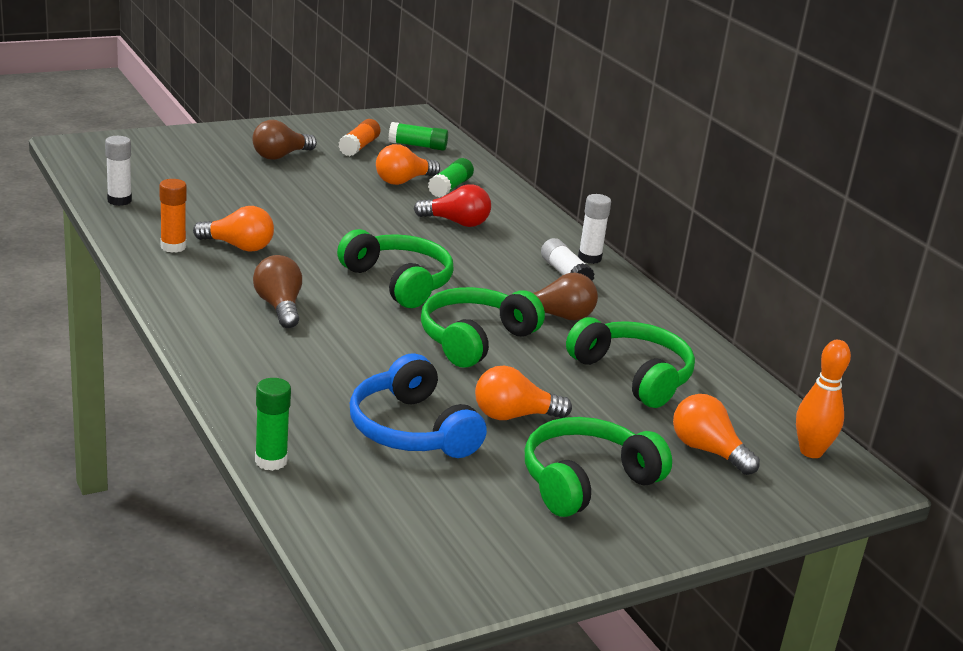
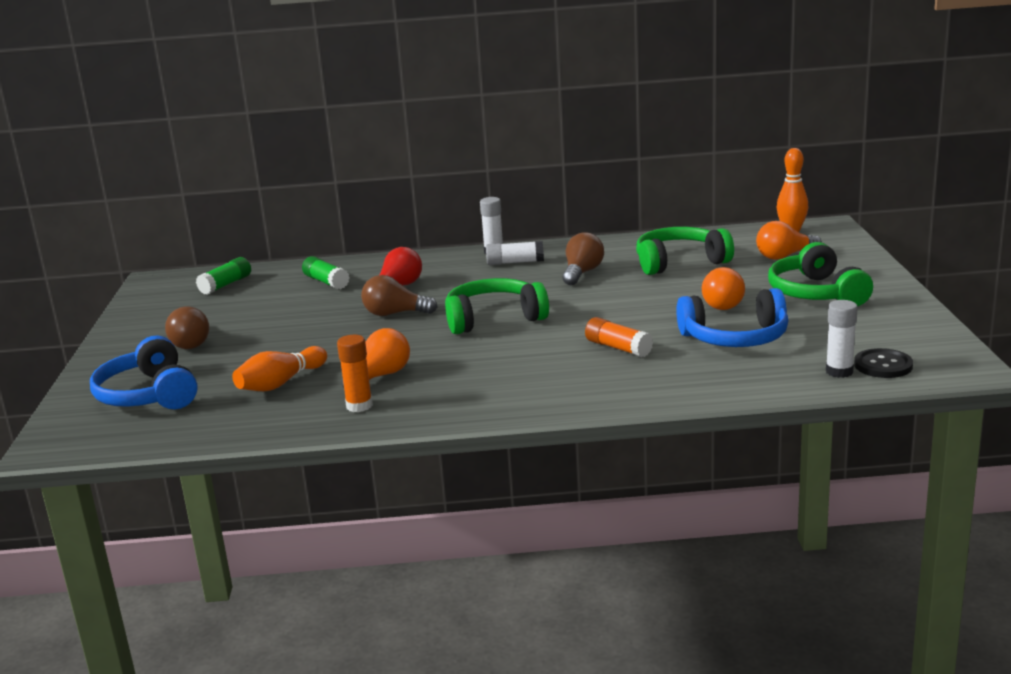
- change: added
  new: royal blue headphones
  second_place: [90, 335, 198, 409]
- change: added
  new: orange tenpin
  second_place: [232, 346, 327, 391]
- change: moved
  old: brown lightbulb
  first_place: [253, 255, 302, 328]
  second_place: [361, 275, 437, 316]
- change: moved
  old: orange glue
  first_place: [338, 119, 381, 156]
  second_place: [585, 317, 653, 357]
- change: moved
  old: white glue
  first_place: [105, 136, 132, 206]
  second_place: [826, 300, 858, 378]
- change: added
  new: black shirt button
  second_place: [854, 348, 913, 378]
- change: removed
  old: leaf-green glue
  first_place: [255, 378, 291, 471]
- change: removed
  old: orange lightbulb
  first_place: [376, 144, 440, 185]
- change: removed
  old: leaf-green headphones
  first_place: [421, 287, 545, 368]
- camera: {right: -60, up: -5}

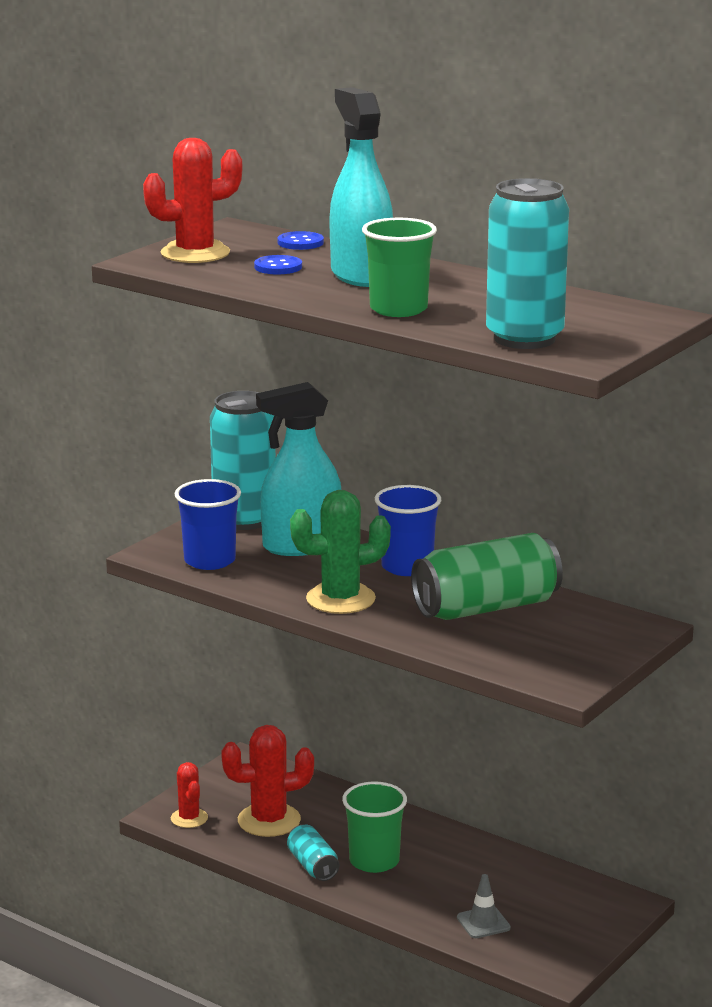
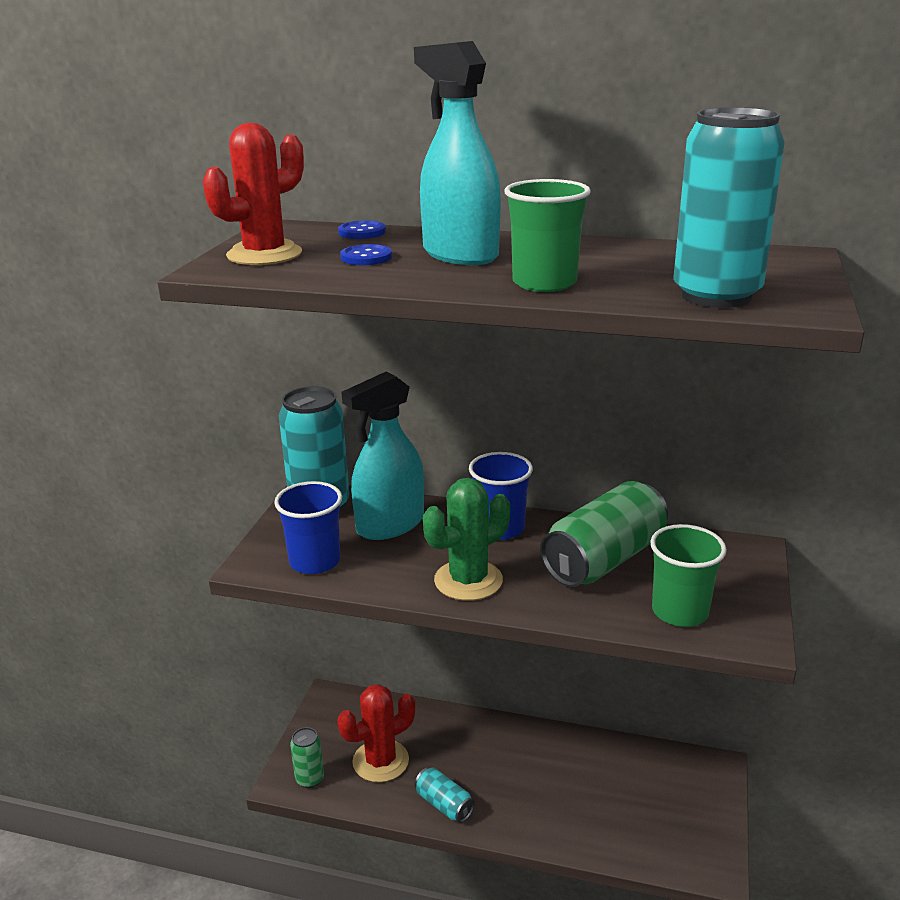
- change: replaced
  old: scarlet cactus
  new: leaf-green soda can
  first_place: [171, 762, 208, 828]
  second_place: [290, 727, 324, 788]
- change: moved
  old: leaf-green beaker
  first_place: [342, 782, 407, 873]
  second_place: [650, 524, 727, 627]
- change: removed
  old: grey traffic cone
  first_place: [457, 874, 511, 938]
- camera: {right: -20, up: 5}

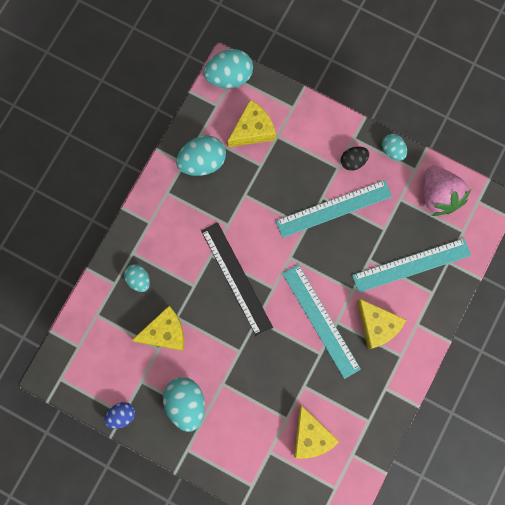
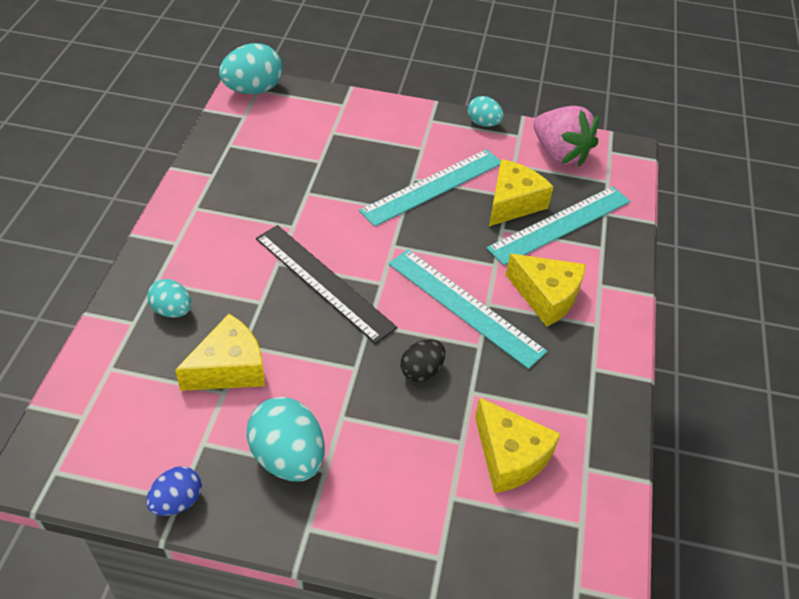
- change: moved
  old: black egg
  first_place: [341, 147, 369, 171]
  second_place: [401, 339, 445, 382]
- change: moved
  old: bright yellow cheese wedge
  first_place: [228, 100, 276, 147]
  second_place: [489, 159, 553, 226]
- change: removed
  old: aqua egg
  first_place: [176, 135, 226, 176]
- camera: {right: -20, up: -30}

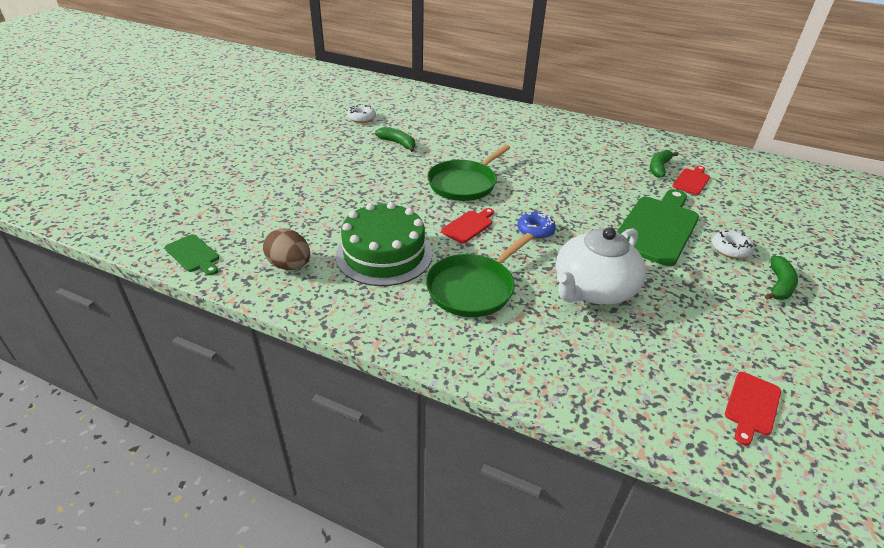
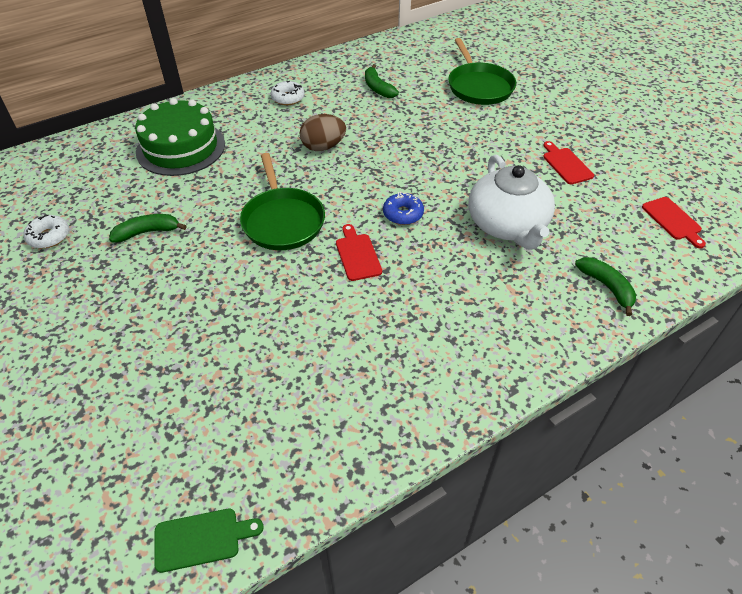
- change: moved
  old: leaf-green cake
  first_place: [335, 202, 432, 286]
  second_place: [135, 98, 225, 176]
- change: moved
  old: white doughnut
  first_place: [712, 230, 754, 259]
  second_place: [271, 81, 305, 105]
- change: moved
  old: brown egg
  first_place: [263, 228, 310, 270]
  second_place: [300, 114, 346, 151]
- change: moved
  old: leaf-green pan
  first_place: [426, 233, 534, 317]
  second_place: [448, 38, 516, 105]
- change: moved
  old: scarlet bread board
  first_place: [672, 166, 710, 195]
  second_place: [543, 141, 594, 185]
- change: moved
  old: leaf-green toy banana
  first_place: [765, 256, 798, 300]
  second_place: [575, 257, 636, 316]
- change: removed
  old: leaf-green bread board
  first_place: [617, 189, 699, 266]
- camera: {right: -55, up: 10}

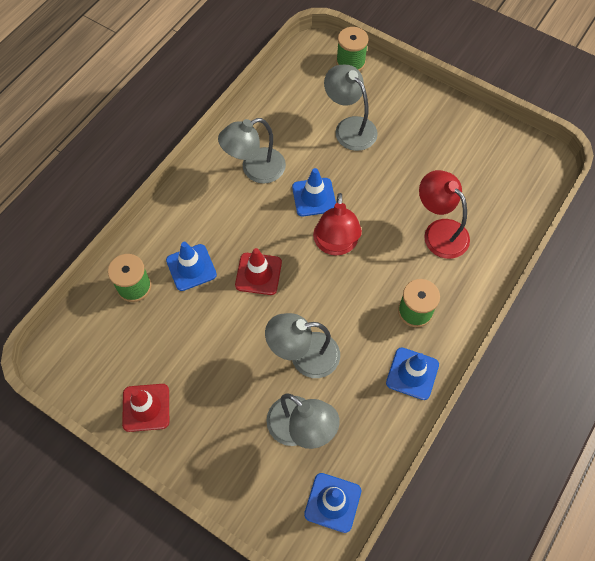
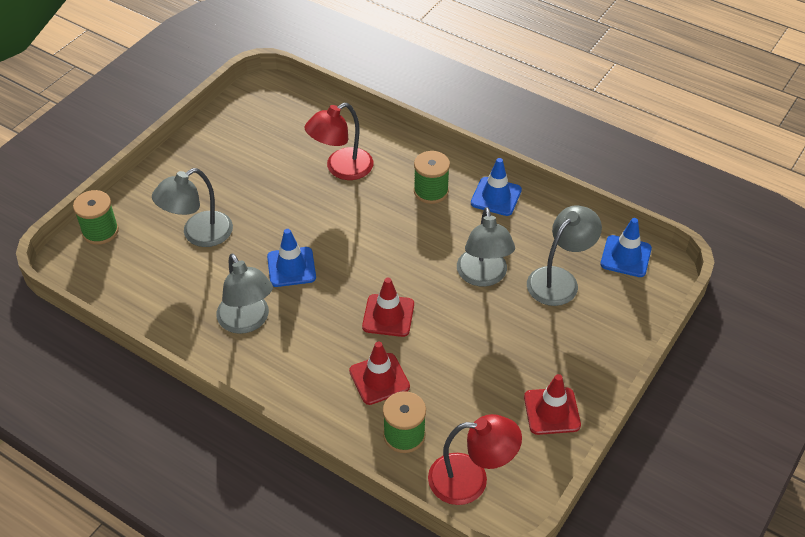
- change: recoloured
  old: royal blue traffic cone
  new: scarlet traffic cone
  first_place: [166, 242, 217, 291]
  second_place: [349, 342, 410, 405]
- change: moved
  old: scarlet desk lamp
  first_place: [313, 193, 362, 256]
  second_place: [428, 414, 522, 505]
- camera: {right: -90, up: -15}

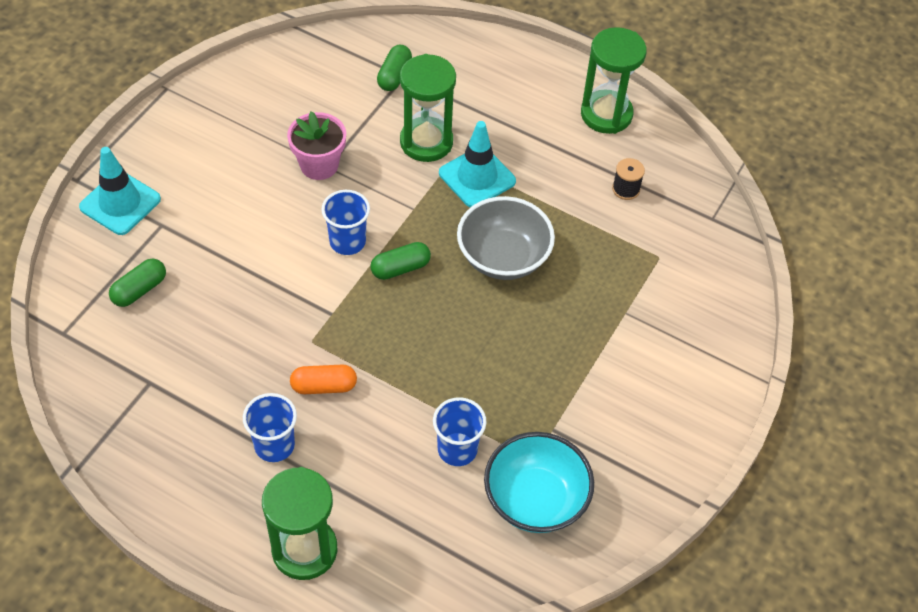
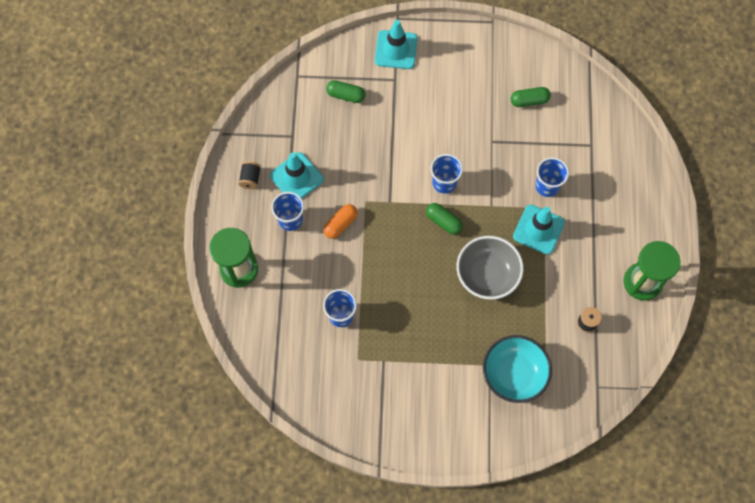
- change: added
  new: black bobbin
  second_place: [238, 161, 261, 189]
- change: added
  new: aqua traffic cone
  second_place: [270, 152, 324, 198]
- change: turned
  old: orange pill shape
  first_place: [290, 365, 357, 394]
  second_place: [323, 204, 358, 239]
  degrees: 75
- change: moved
  old: aqua serving bowl
  first_place: [484, 432, 594, 533]
  second_place: [483, 335, 552, 403]
- change: moved
  old: leaf-green pill shape
  first_place: [377, 45, 412, 91]
  second_place: [511, 87, 551, 107]
- change: replaced
  old: leaf-green sandglass
  new: royal blue beaker
  first_place: [400, 54, 456, 162]
  second_place: [535, 157, 569, 197]
- change: removed
  old: rose-pink flower pot
  first_place: [287, 111, 346, 180]
- camera: {right: 65, up: 15}

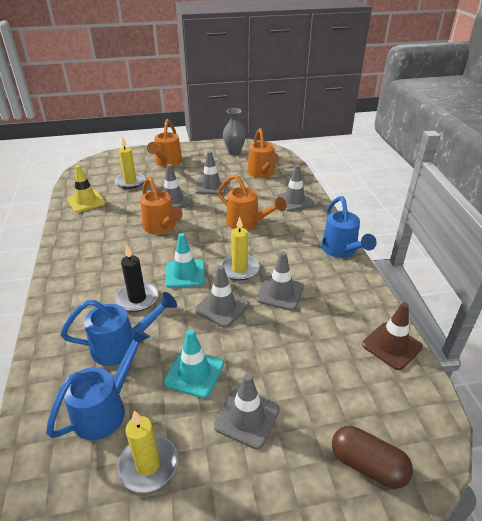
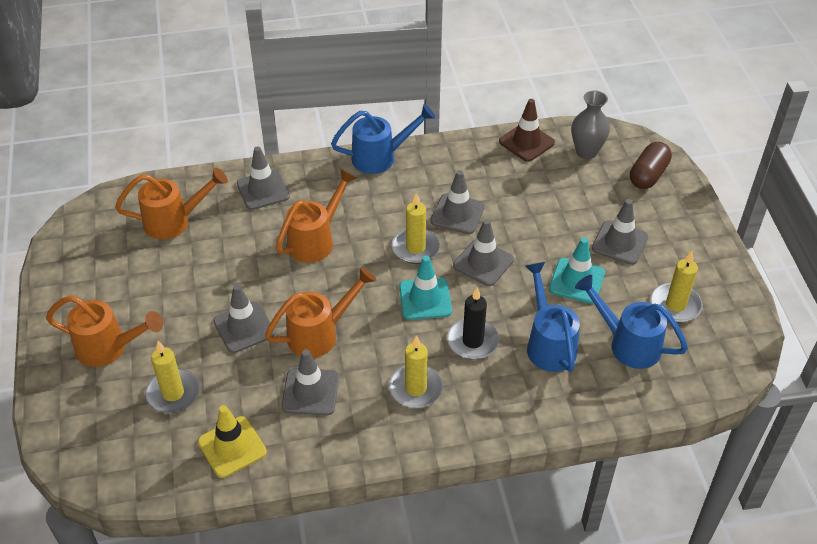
- change: moved
  old: grey traffic cone
  first_place: [195, 151, 226, 194]
  second_place: [281, 349, 339, 415]
- change: added
  new: bright yellow pillar candle
  second_place: [389, 335, 443, 408]
- change: moved
  old: grey flower vase
  first_place: [223, 108, 246, 155]
  second_place: [572, 91, 610, 159]
- camera: {right: -90, up: 10}

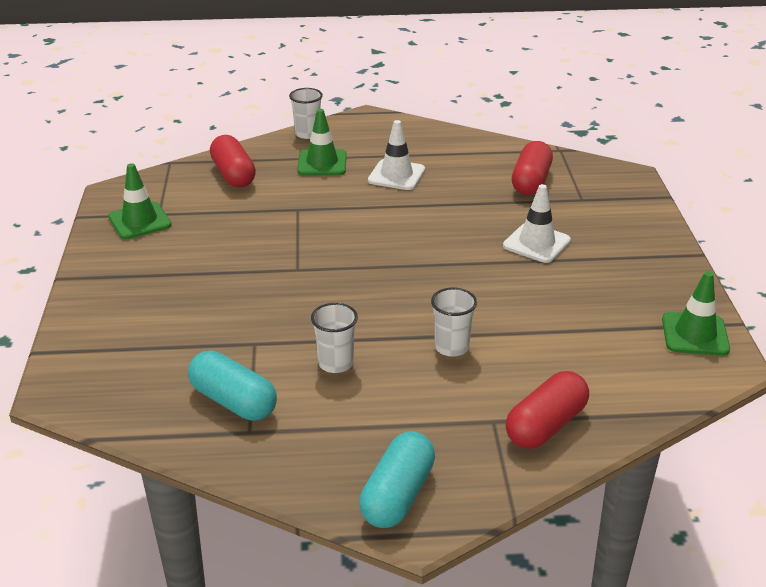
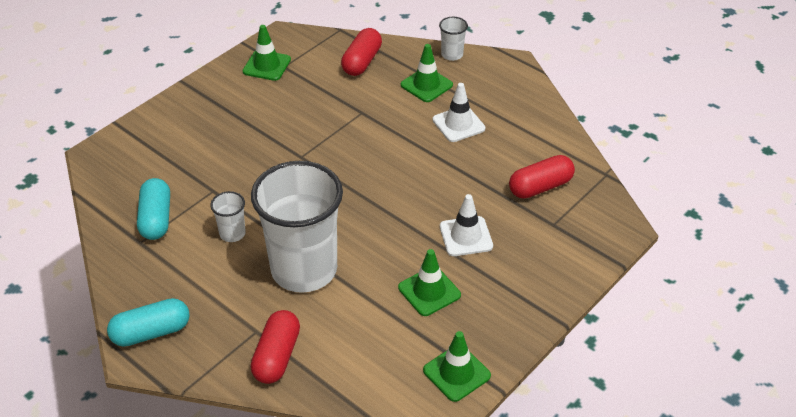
- change: resized
  old: white beaker
  first_place: [431, 287, 477, 357]
  second_place: [251, 161, 343, 293]
  factor: 2.46
- change: turned
  old: scarlet pill shape
  first_place: [505, 371, 589, 449]
  second_place: [251, 310, 300, 384]
  degrees: -75
- change: added
  new: leaf-green traffic cone
  second_place: [398, 249, 461, 316]
- camera: {right: 45, up: 10}

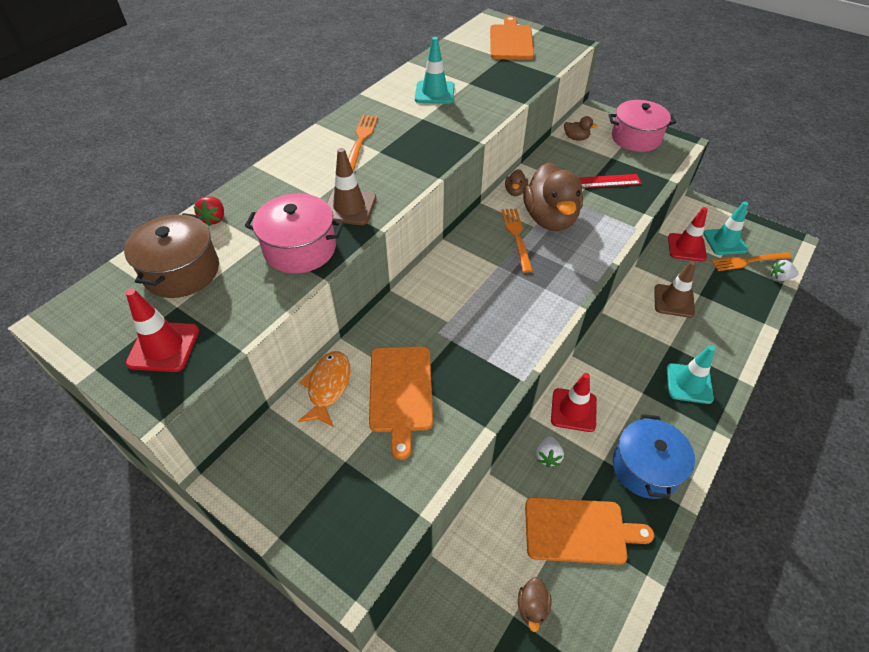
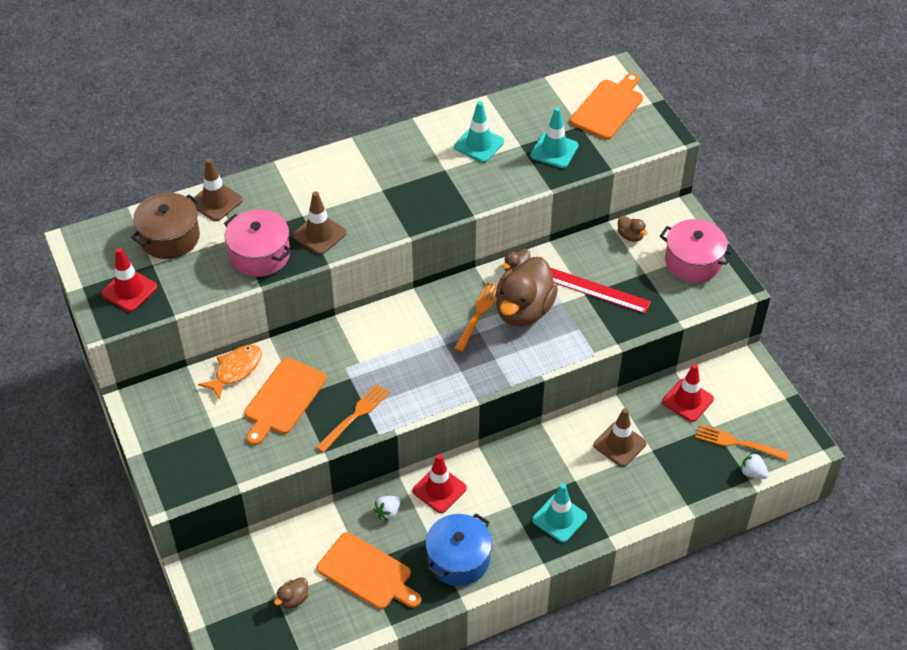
- change: replaced
  old: scarlet strawberry
  new: brown traffic cone
  first_place: [193, 196, 224, 226]
  second_place: [191, 159, 243, 221]
- change: moved
  old: orange dinner fork
  first_place: [348, 115, 378, 171]
  second_place: [316, 384, 390, 453]
- change: moved
  old: aqua traffic cone
  first_place: [703, 201, 748, 255]
  second_place: [530, 107, 579, 168]
- camera: {right: 30, up: 0}

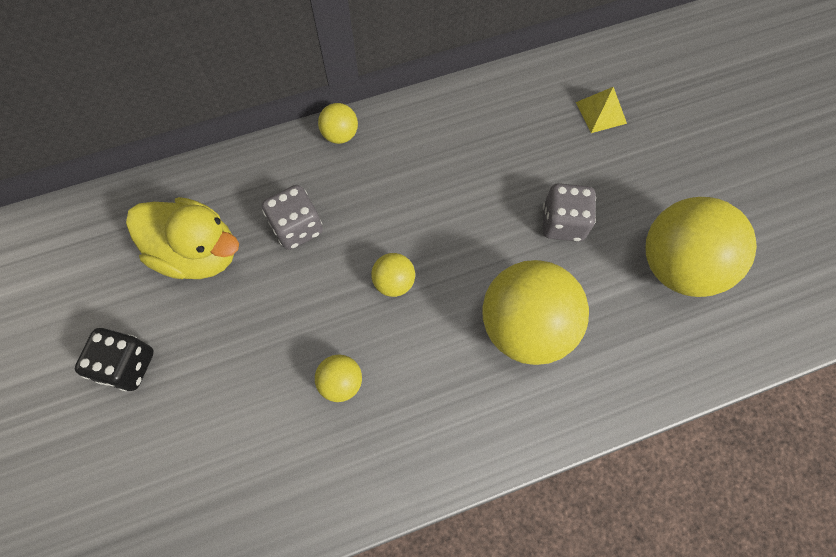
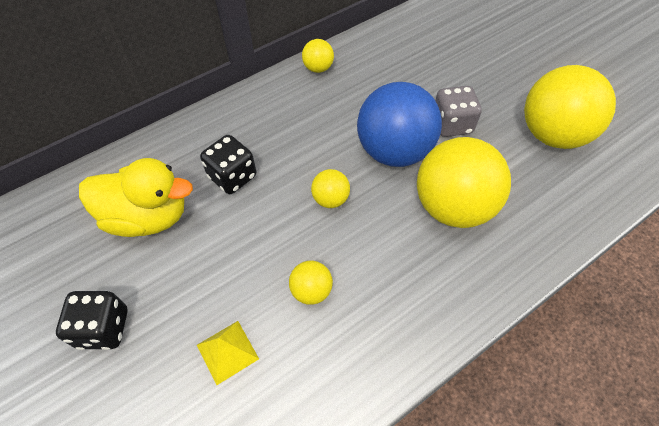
- change: moved
  old: bright yellow pyramid shape
  first_place: [576, 87, 627, 133]
  second_place: [197, 321, 259, 385]
- change: recoloured
  old: grey dice
  new: black dice
  first_place: [262, 185, 323, 250]
  second_place: [200, 135, 256, 194]
- change: moved
  old: bright yellow sphere
  first_place: [318, 103, 358, 144]
  second_place: [302, 39, 334, 73]
- change: added
  new: royal blue sphere
  second_place: [357, 82, 442, 167]
- camera: {right: -15, up: -10}

